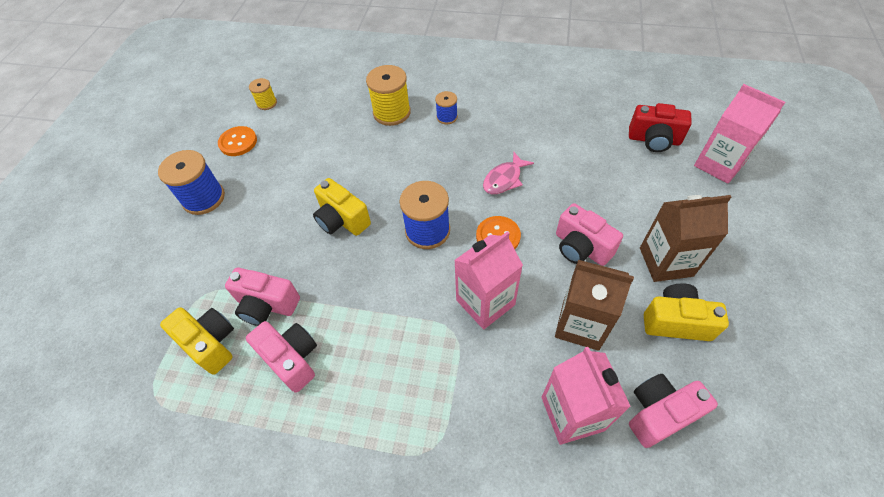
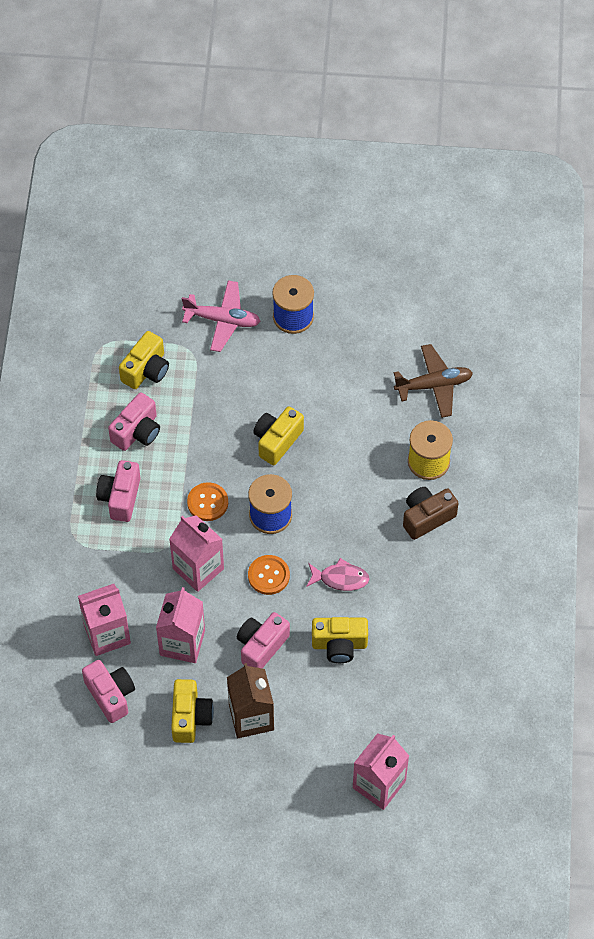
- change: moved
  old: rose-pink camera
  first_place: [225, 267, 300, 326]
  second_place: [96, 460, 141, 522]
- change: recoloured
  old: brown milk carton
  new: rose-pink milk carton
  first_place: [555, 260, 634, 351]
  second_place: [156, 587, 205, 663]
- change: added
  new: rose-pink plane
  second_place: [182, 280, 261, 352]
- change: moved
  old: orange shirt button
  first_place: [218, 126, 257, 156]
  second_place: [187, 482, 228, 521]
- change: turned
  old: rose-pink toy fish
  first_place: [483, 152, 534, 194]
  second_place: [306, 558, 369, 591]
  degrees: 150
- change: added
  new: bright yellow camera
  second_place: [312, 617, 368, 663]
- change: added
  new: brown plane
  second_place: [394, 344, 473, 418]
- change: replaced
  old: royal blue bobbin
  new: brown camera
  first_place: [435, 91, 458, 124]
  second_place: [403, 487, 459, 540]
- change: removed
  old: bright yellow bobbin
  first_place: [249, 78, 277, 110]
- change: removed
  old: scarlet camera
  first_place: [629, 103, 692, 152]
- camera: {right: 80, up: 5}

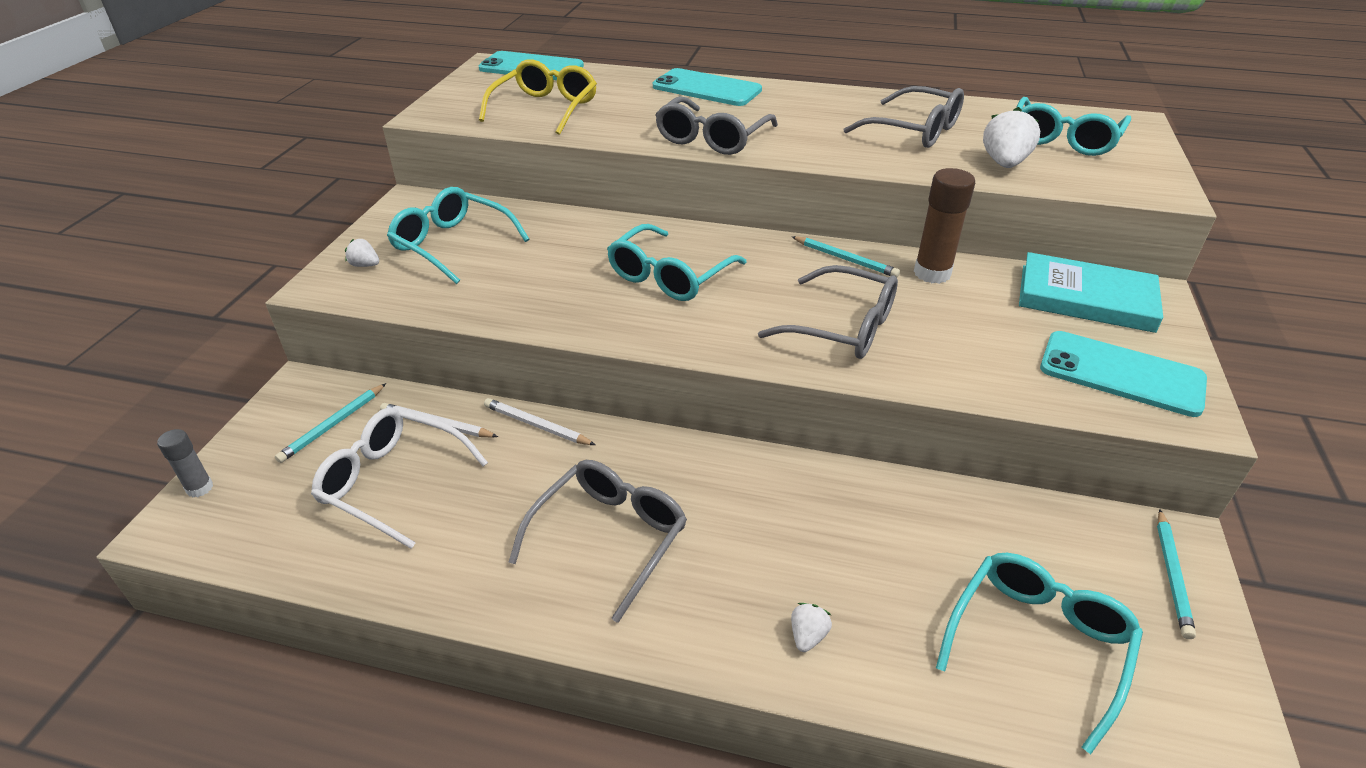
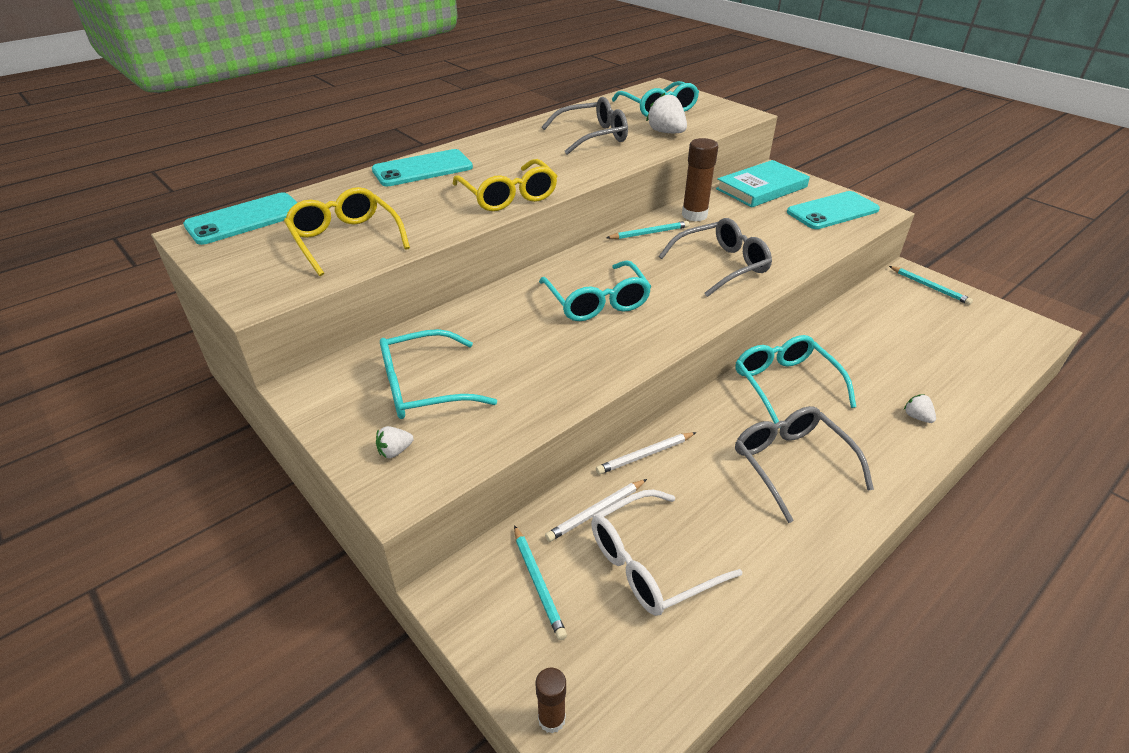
- change: recoloured
  old: grey glasses
  new: bright yellow glasses
  first_place: [655, 96, 778, 155]
  second_place: [453, 159, 557, 211]
- change: recoloured
  old: grey glue
  new: brown glue
  first_place: [157, 429, 213, 497]
  second_place: [536, 668, 566, 733]
- change: moved
  old: aqua glasses
  first_place: [936, 553, 1143, 754]
  second_place: [736, 335, 856, 428]
- camera: {right: -55, up: 0}

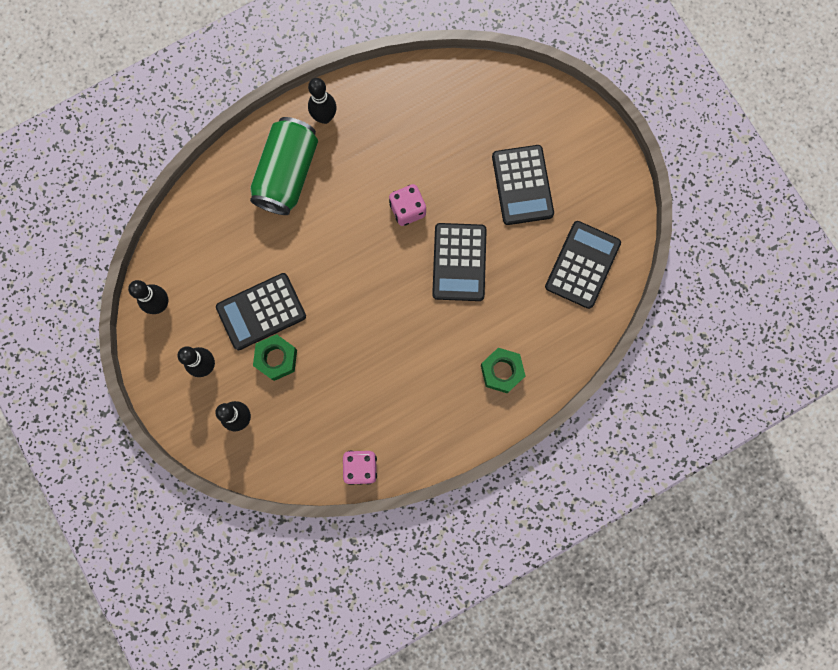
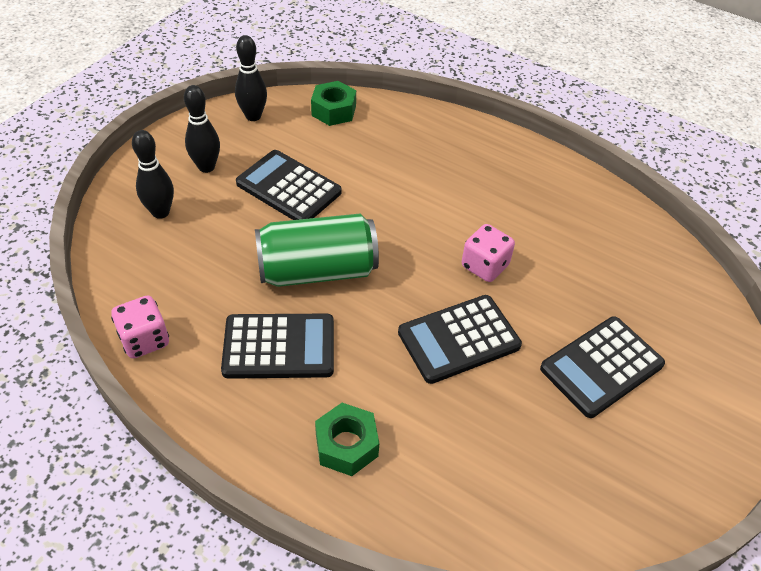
- change: moved
  old: black adding machine
  first_place: [545, 221, 621, 309]
  second_place: [221, 314, 334, 379]
- change: moved
  old: leaf-green soda can
  first_place: [250, 117, 318, 215]
  second_place: [255, 214, 379, 287]
- change: moved
  old: leaf-green nut
  first_place: [253, 334, 297, 381]
  second_place: [311, 81, 356, 126]
- change: removed
  old: black tenpin
  first_place: [308, 78, 337, 124]
- camera: {right: 60, up: -30}

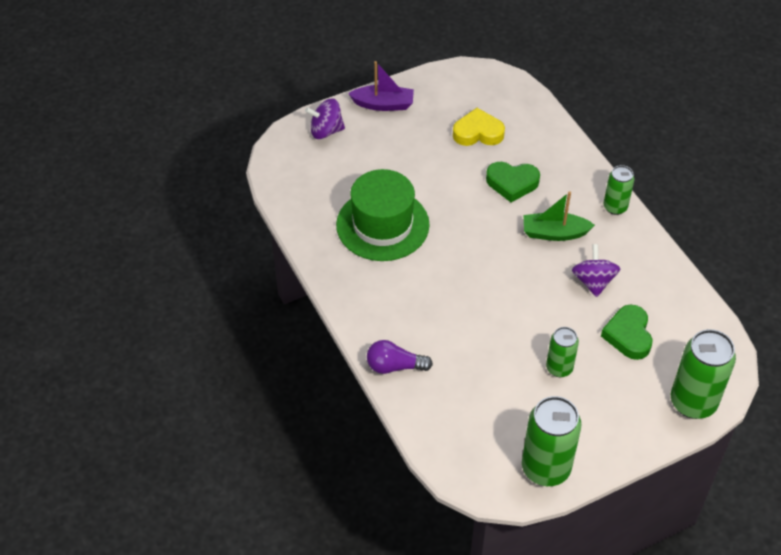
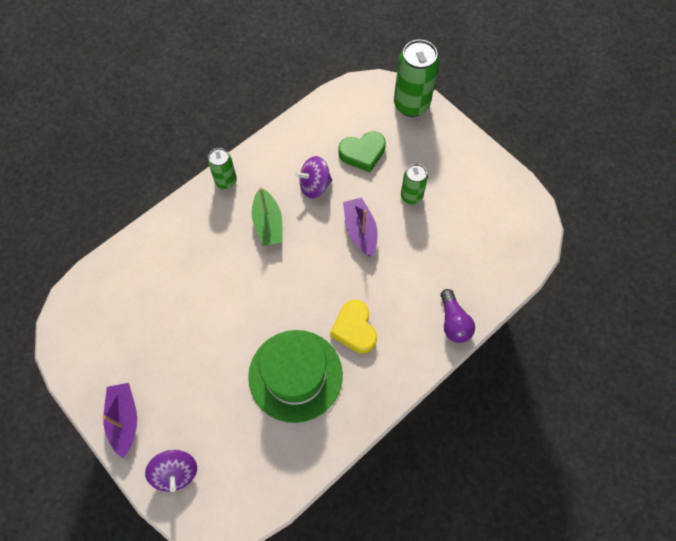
- change: moved
  old: bright yellow love heart
  first_place: [453, 108, 505, 146]
  second_place: [330, 300, 377, 353]
- change: added
  new: royal purple boat
  second_place: [343, 197, 378, 257]
- change: removed
  old: leaf-green love heart
  first_place: [486, 162, 540, 202]
- change: removed
  old: leaf-green soda can
  first_place: [522, 396, 582, 486]
- camera: {right: -105, up: 15}

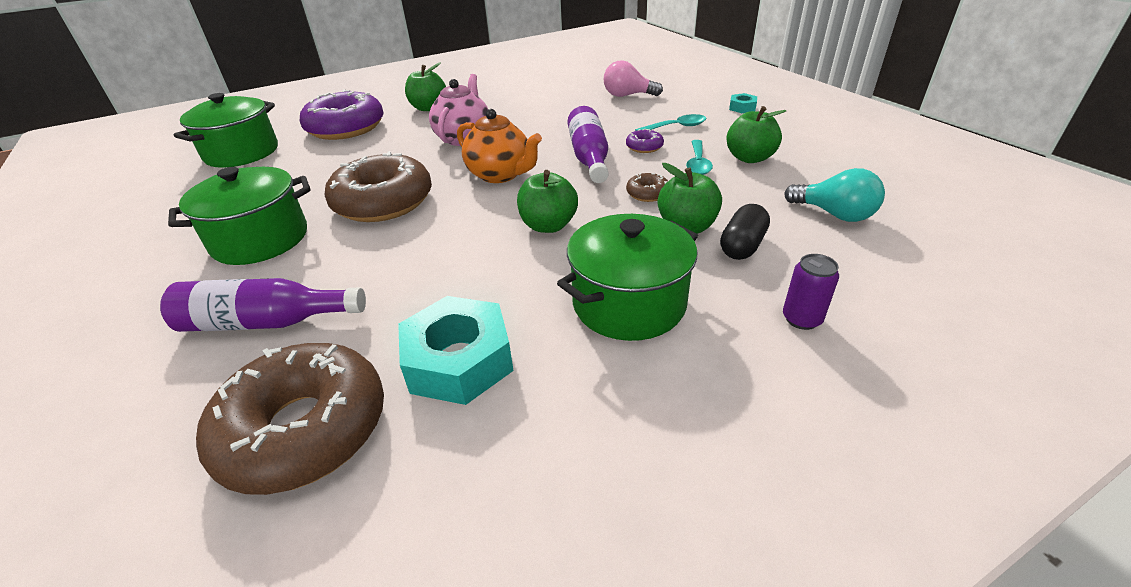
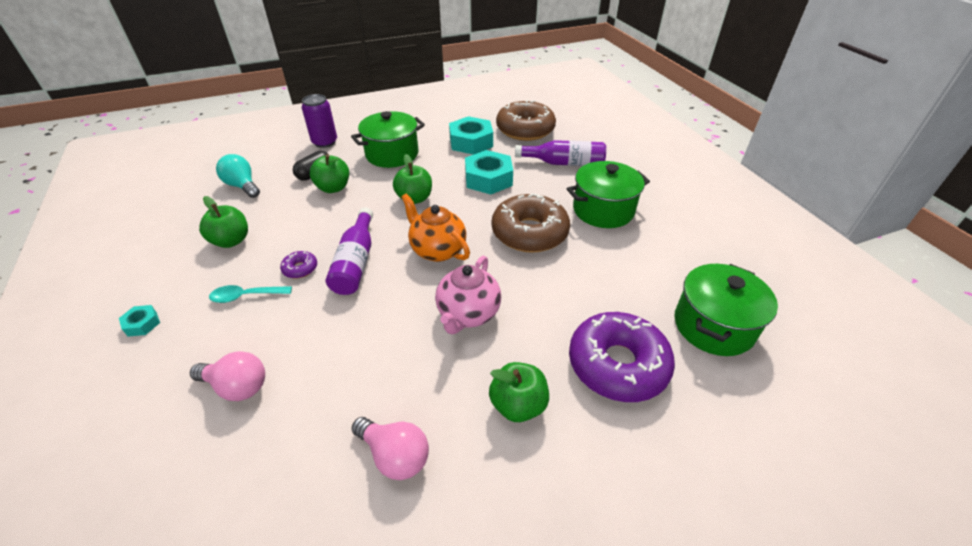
- change: resized
  old: royal purple soda can
  first_place: [783, 254, 839, 330]
  second_place: [302, 94, 337, 148]
  factor: 1.53
- change: added
  new: rose-pink lightbulb
  second_place: [352, 417, 429, 480]
- change: added
  new: aqua nut
  second_place: [465, 150, 513, 195]
- change: removed
  old: brown doughnut
  first_place: [626, 173, 668, 202]
- change: removed
  old: aqua teaspoon
  first_place: [686, 140, 713, 175]
- camera: {right: -175, up: 5}

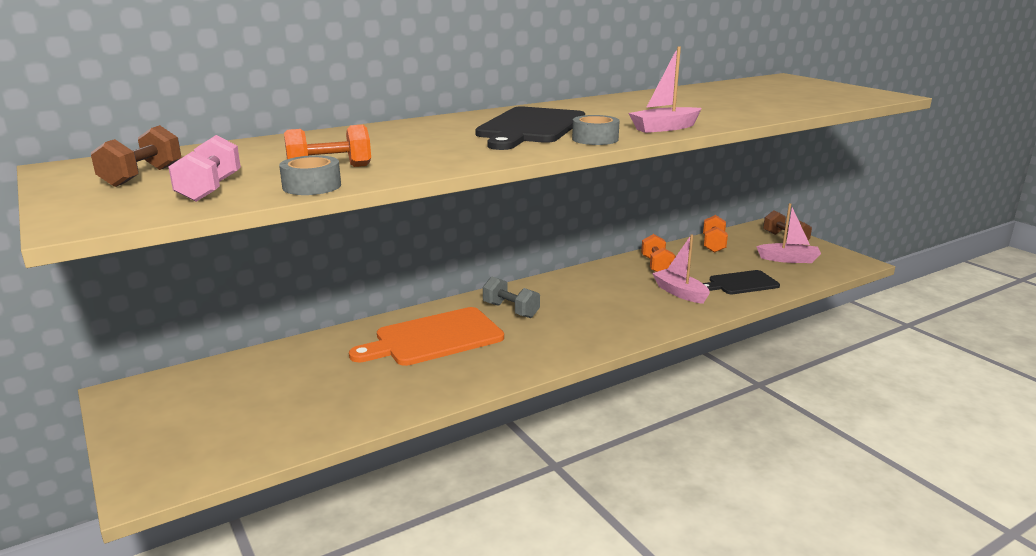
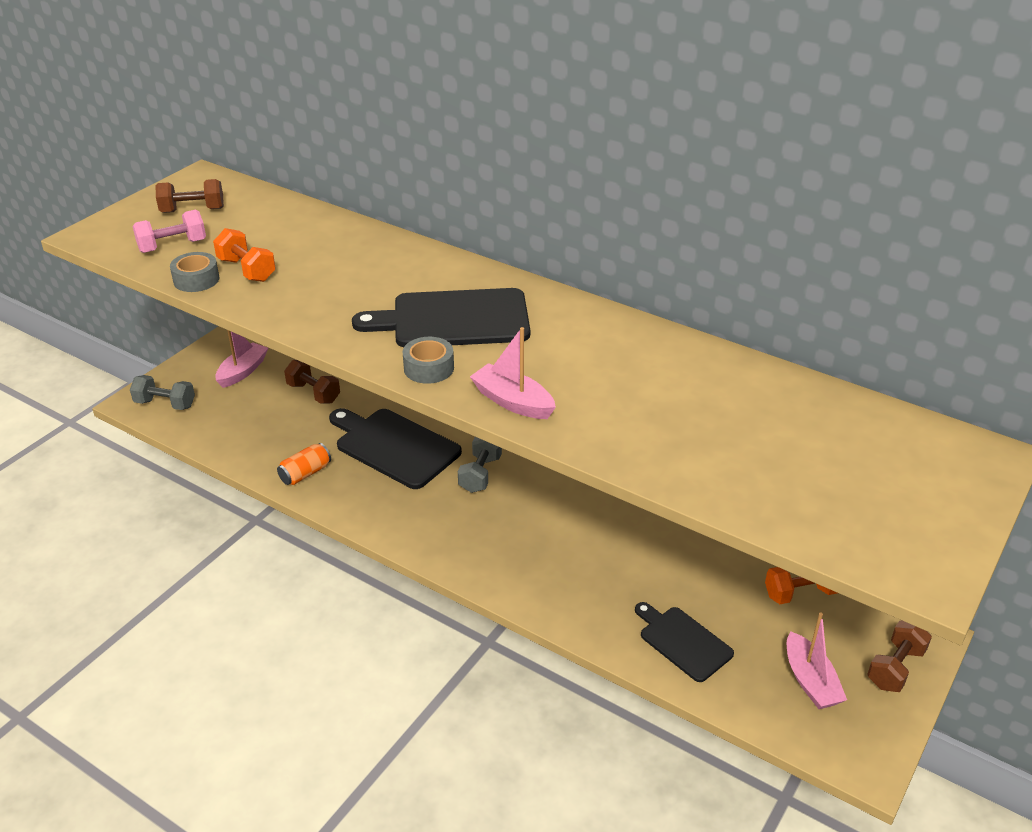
- change: added
  new: grey free weight
  second_place: [130, 375, 195, 410]
- change: moved
  old: rose-pink boat
  first_place: [652, 234, 710, 304]
  second_place: [215, 330, 268, 388]
- change: added
  new: orange soda can
  second_place: [277, 443, 331, 485]
- change: added
  new: brown free weight
  second_place: [284, 360, 340, 404]
- change: recoloured
  old: orange bread board
  new: black bread board
  first_place: [349, 307, 504, 366]
  second_place: [329, 408, 462, 489]
- change: removed
  old: orange free weight
  first_place: [641, 234, 676, 272]
- camera: {right: 65, up: 15}

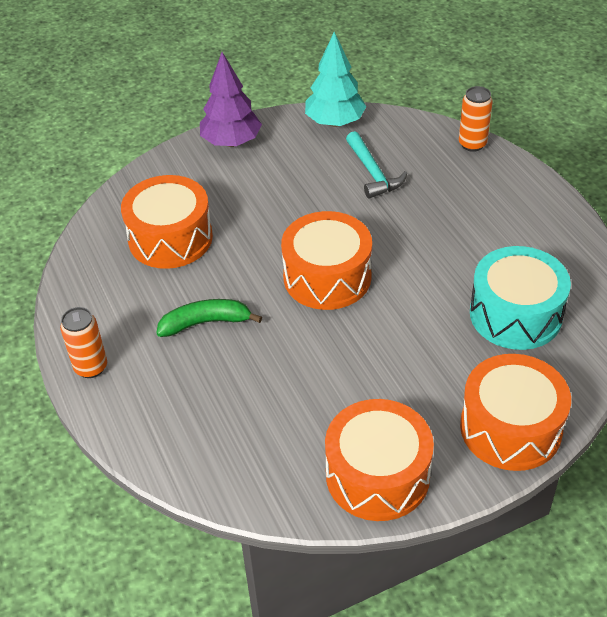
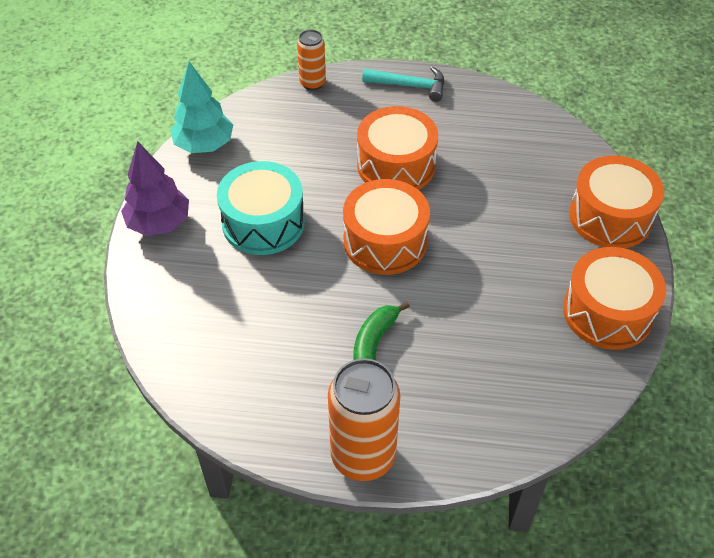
- change: moved
  old: aqua toy drum
  first_place: [470, 246, 571, 350]
  second_place: [217, 161, 305, 255]
- change: resized
  old: orange soda can
  first_place: [60, 307, 107, 378]
  second_place: [328, 358, 400, 481]
  factor: 1.79
- change: moved
  old: orange toy drum
  first_place: [121, 175, 213, 269]
  second_place: [357, 106, 438, 190]
- change: moved
  old: aqua carpenter's hammer
  first_place: [346, 131, 407, 199]
  second_place: [362, 66, 444, 102]
- camera: {right: -60, up: 5}

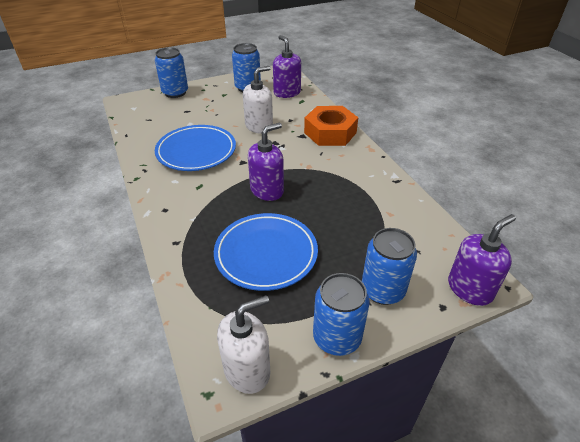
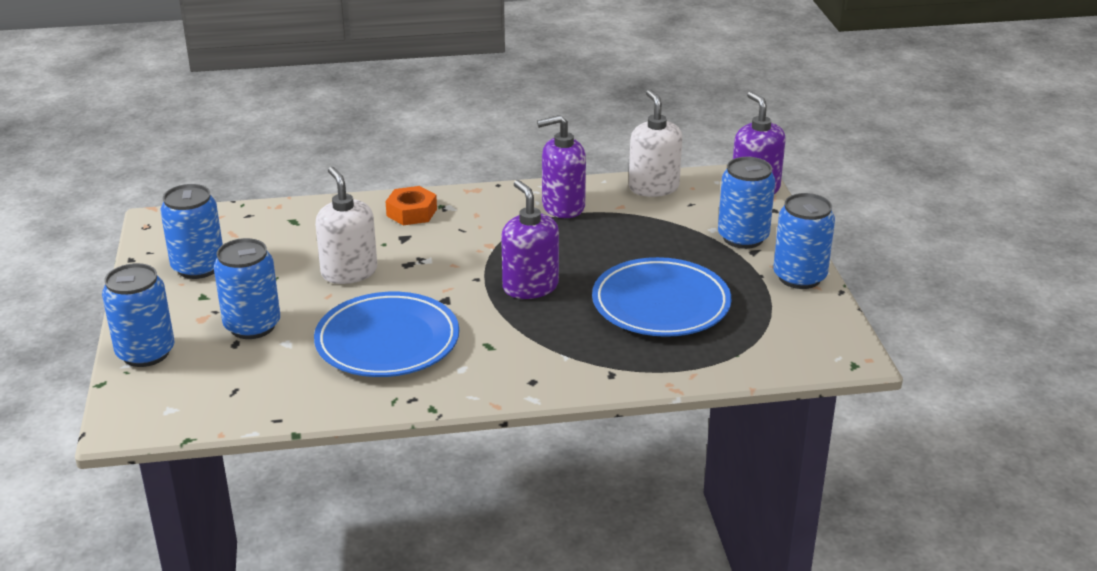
- change: added
  new: royal blue soda can
  second_place: [214, 238, 280, 339]
- change: resized
  old: orange nut
  first_place: [304, 106, 358, 146]
  second_place: [385, 186, 437, 225]
  factor: 0.59
- change: moved
  old: royal purple soap dispenser
  first_place: [273, 35, 301, 98]
  second_place: [537, 115, 586, 218]
- change: moved
  old: white soap dispenser
  first_place: [217, 295, 270, 394]
  second_place: [629, 90, 682, 197]
- camera: {right: -75, up: -10}

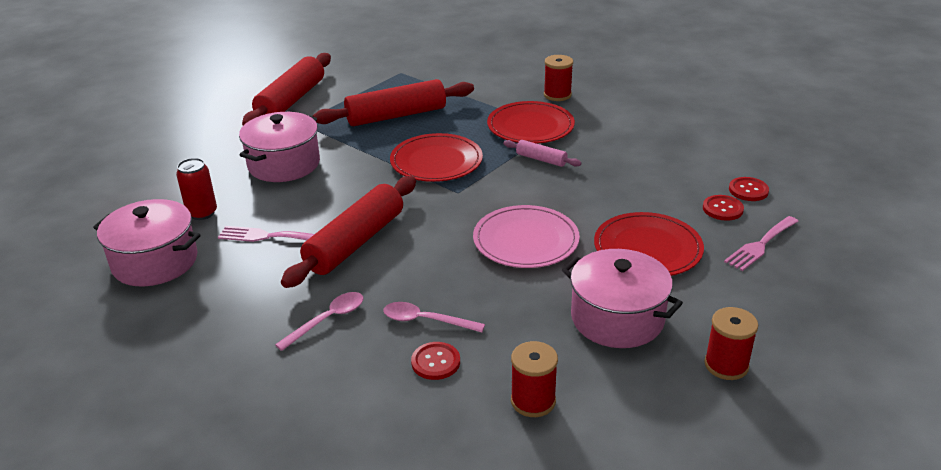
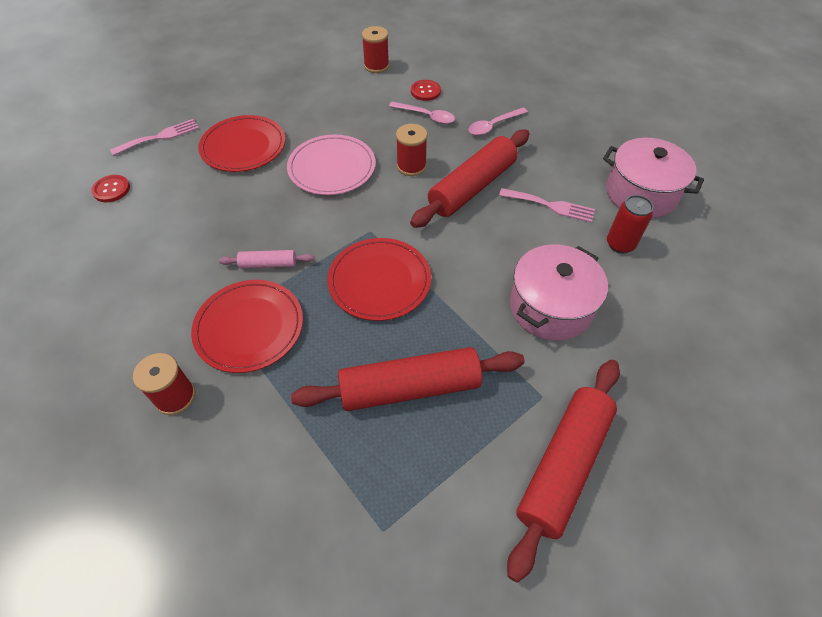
- change: turned
  old: rose-pink pastry roller
  first_place: [503, 140, 581, 167]
  second_place: [219, 250, 314, 269]
  degrees: -45
- change: moved
  old: scarlet bobbin
  first_place: [704, 307, 758, 380]
  second_place: [396, 124, 427, 176]
- change: removed
  old: rose-pink cooking pot
  first_place: [562, 249, 683, 348]
- change: removed
  old: scarlet shirt button
  first_place: [703, 195, 744, 221]
- camera: {right: -170, up: 20}

